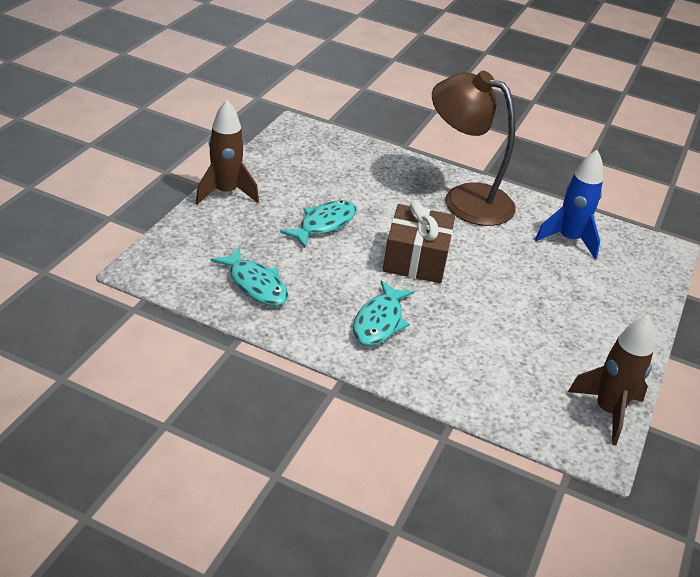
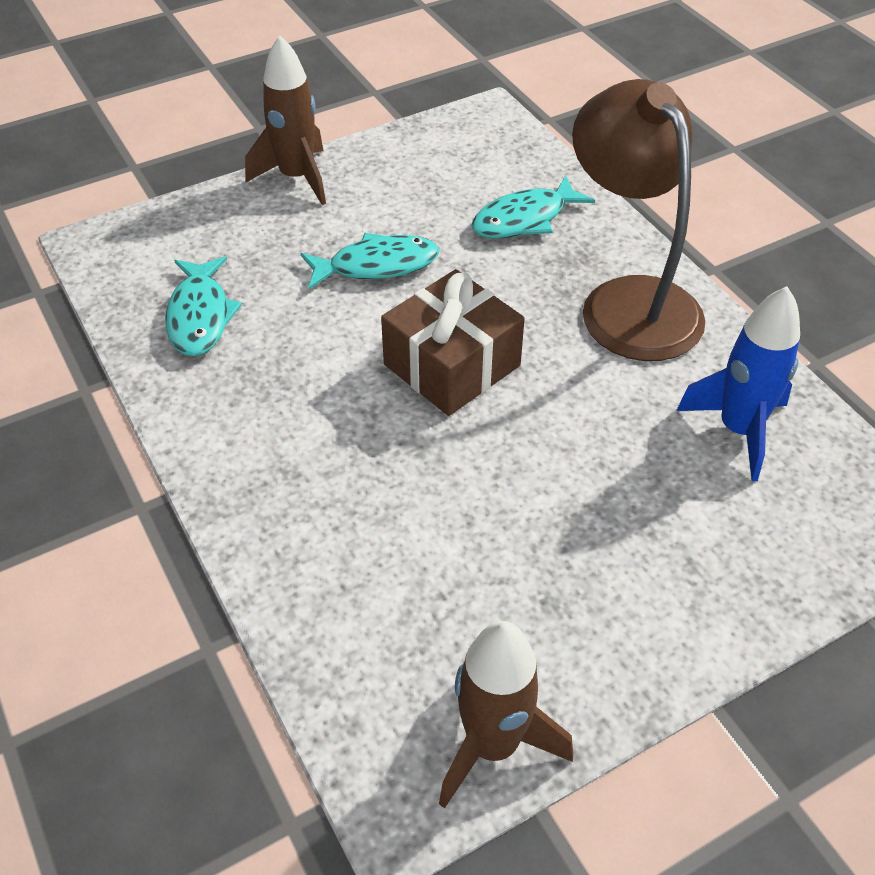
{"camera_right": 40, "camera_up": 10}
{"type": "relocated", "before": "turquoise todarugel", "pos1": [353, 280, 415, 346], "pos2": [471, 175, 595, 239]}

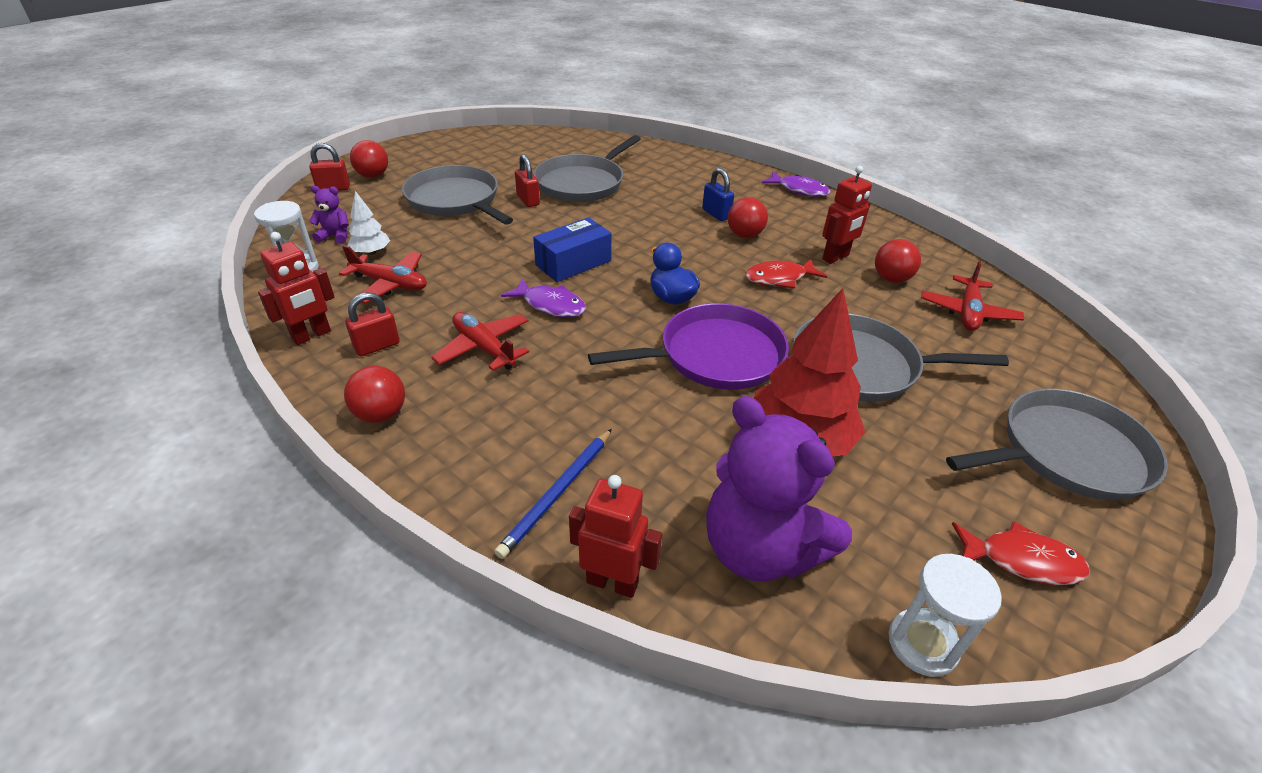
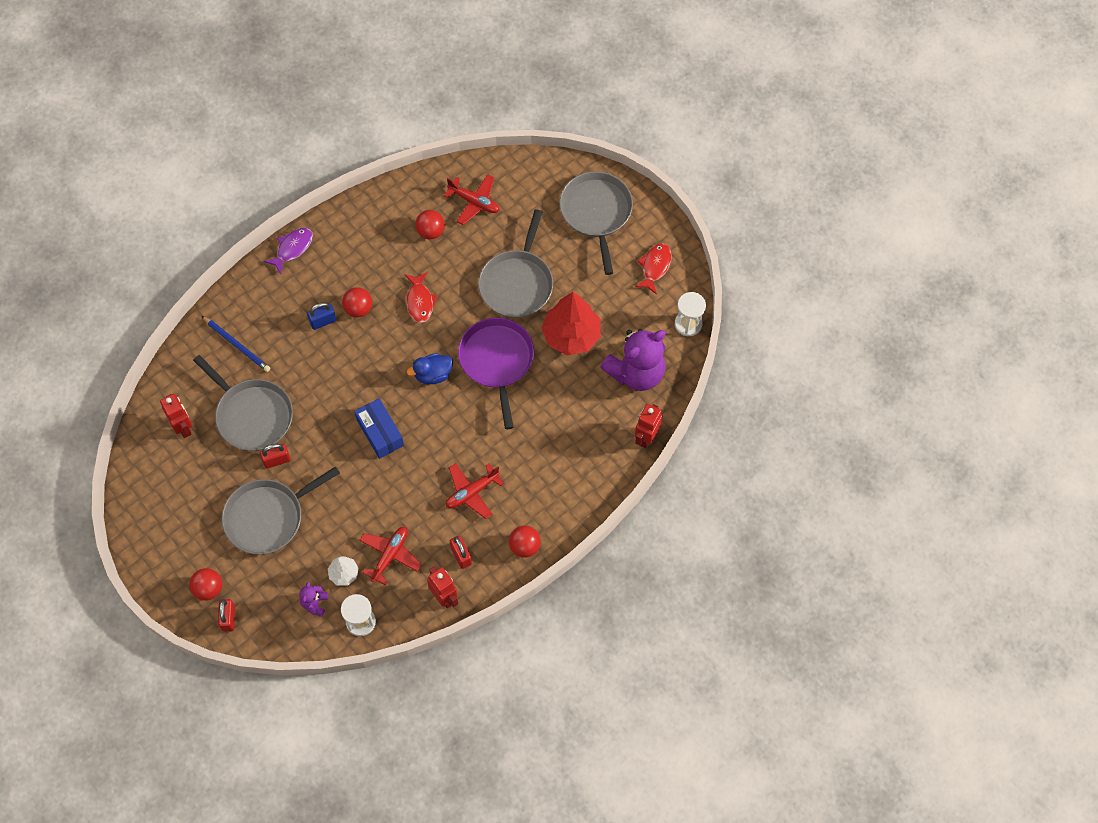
{"camera_right": -80, "camera_up": 25}
{"type": "missing", "before": "purple todarugel", "pos1": [501, 279, 586, 317]}
{"type": "relocated", "before": "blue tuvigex", "pos1": [494, 429, 612, 559], "pos2": [202, 316, 270, 372]}
{"type": "relocated", "before": "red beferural", "pos1": [822, 166, 872, 264], "pos2": [160, 394, 192, 438]}

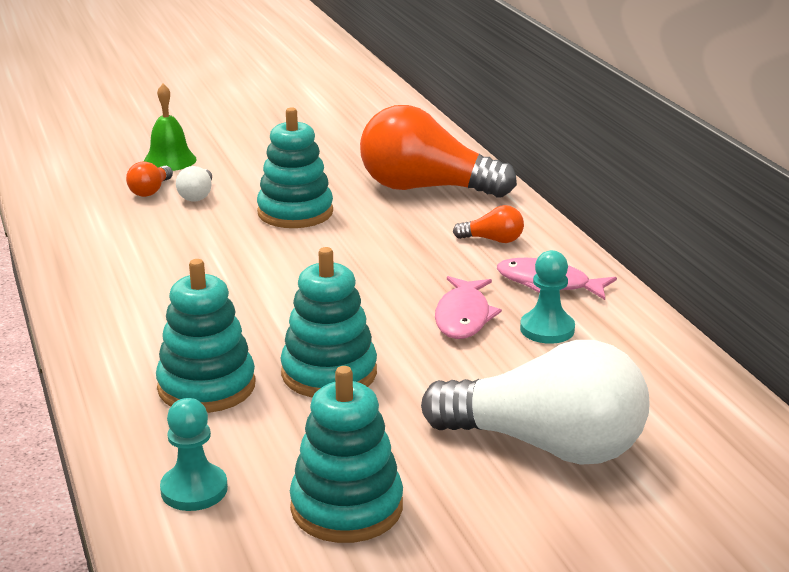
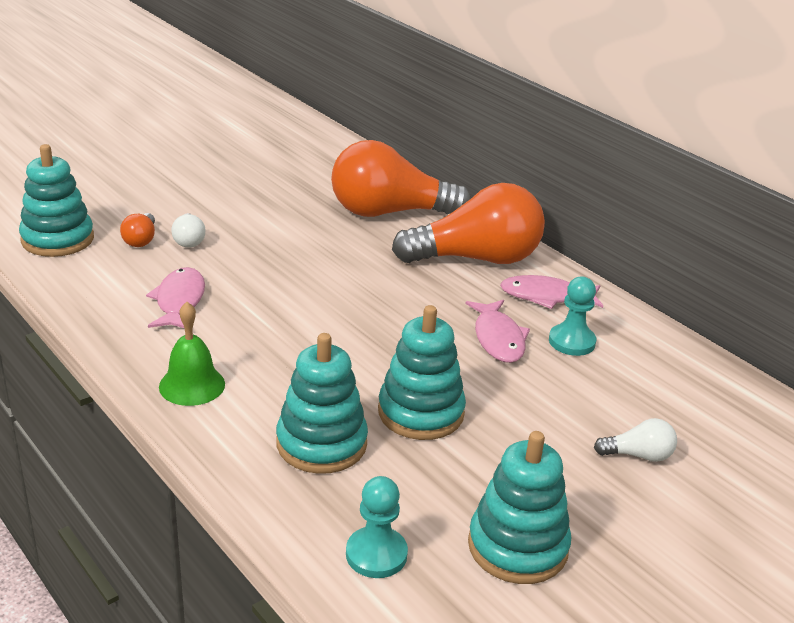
{"camera_right": -20, "camera_up": 5}
{"type": "appeared", "after": "pink todarugel", "pos2": [146, 267, 205, 328]}
{"type": "relocated", "before": "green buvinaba", "pos1": [143, 84, 197, 171], "pos2": [159, 302, 225, 406]}
{"type": "relocated", "before": "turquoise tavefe", "pos1": [257, 107, 333, 228], "pos2": [19, 144, 94, 257]}
{"type": "size", "before": "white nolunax", "pos1": [421, 340, 649, 465], "pos2": [594, 418, 677, 462], "scale": 0.41}
{"type": "size", "before": "orange nolunax", "pos1": [453, 205, 524, 243], "pos2": [392, 183, 545, 264], "scale": 2.43}

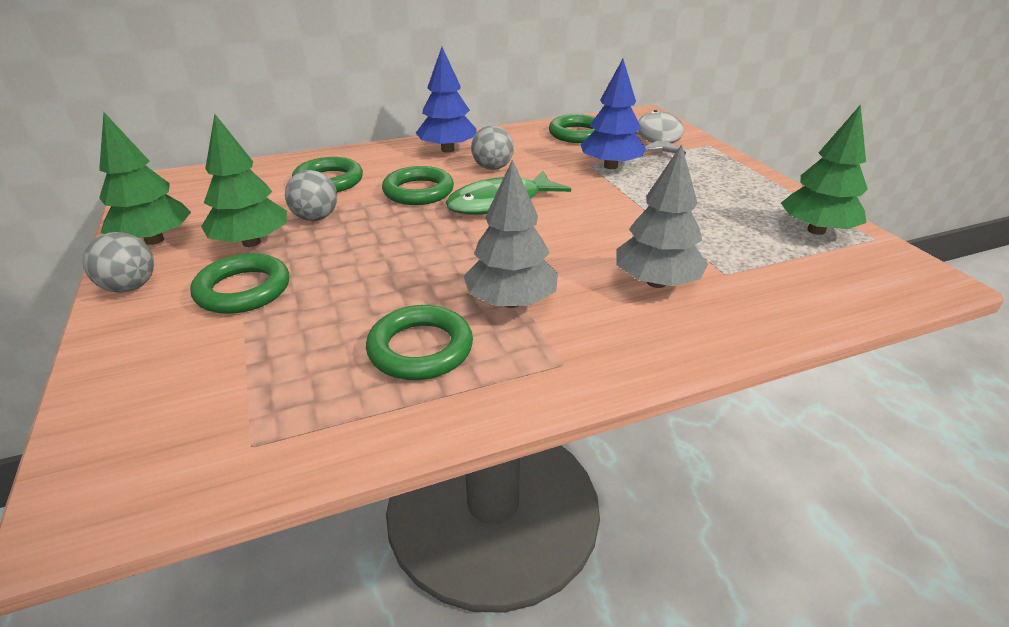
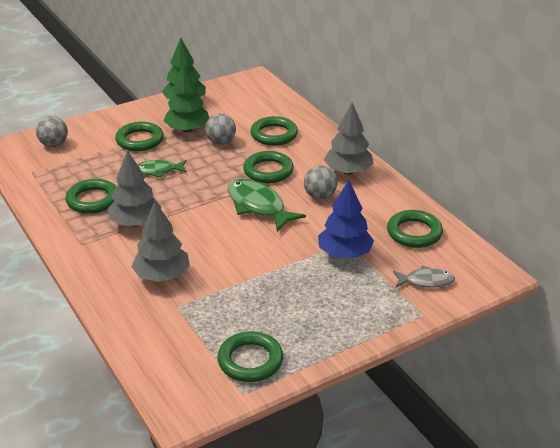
{"camera_right": 80, "camera_up": 0}
{"type": "appeared", "after": "green todarugel", "pos2": [138, 160, 187, 177]}
{"type": "relocated", "before": "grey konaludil", "pos1": [83, 232, 154, 293], "pos2": [36, 116, 68, 147]}
{"type": "exchanged", "before": "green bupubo", "after": "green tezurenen", "pos1": [781, 104, 868, 235], "pos2": [217, 331, 283, 382]}
{"type": "colour", "before": "blue bupubo", "after": "grey bupubo", "pos1": [416, 47, 476, 152], "pos2": [324, 103, 374, 175]}
{"type": "size", "before": "grey todarugel", "pos1": [635, 110, 686, 155], "pos2": [393, 266, 455, 288], "scale": 0.59}

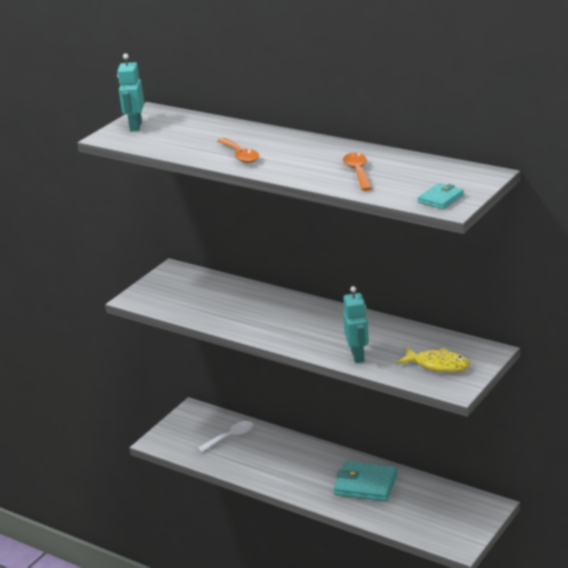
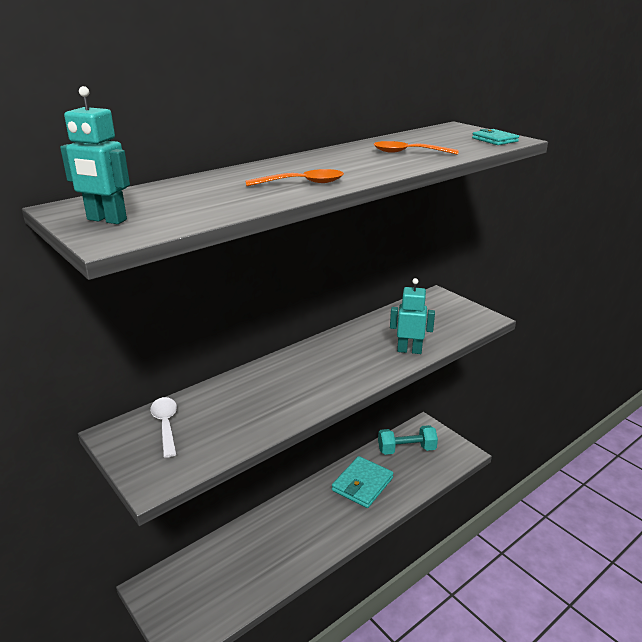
{"camera_right": -75, "camera_up": 0}
{"type": "missing", "before": "yellow todarugel", "pos1": [397, 347, 470, 372]}
{"type": "appeared", "after": "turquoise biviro", "pos2": [378, 425, 438, 455]}
{"type": "relocated", "before": "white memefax", "pos1": [198, 421, 253, 452], "pos2": [150, 397, 177, 458]}

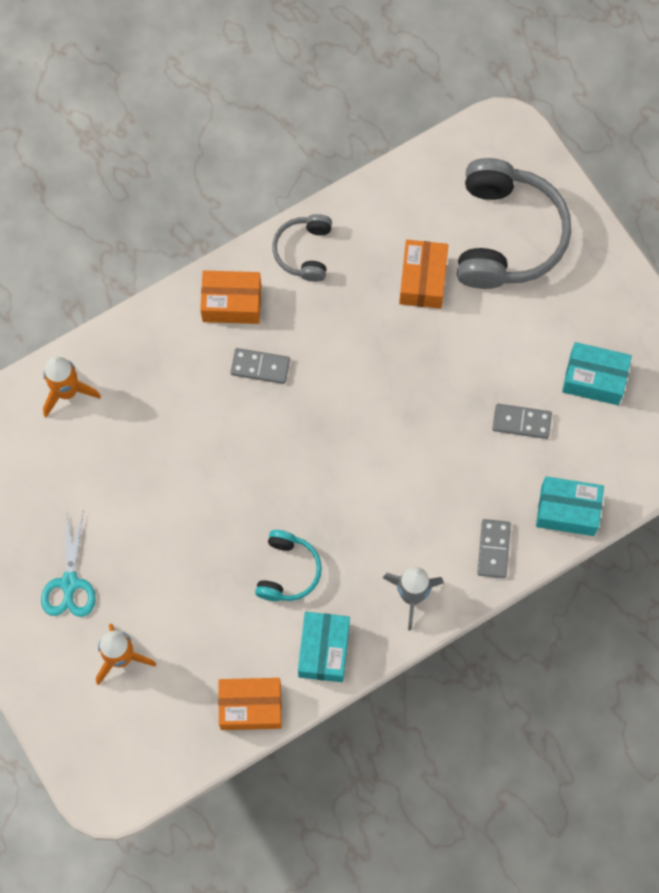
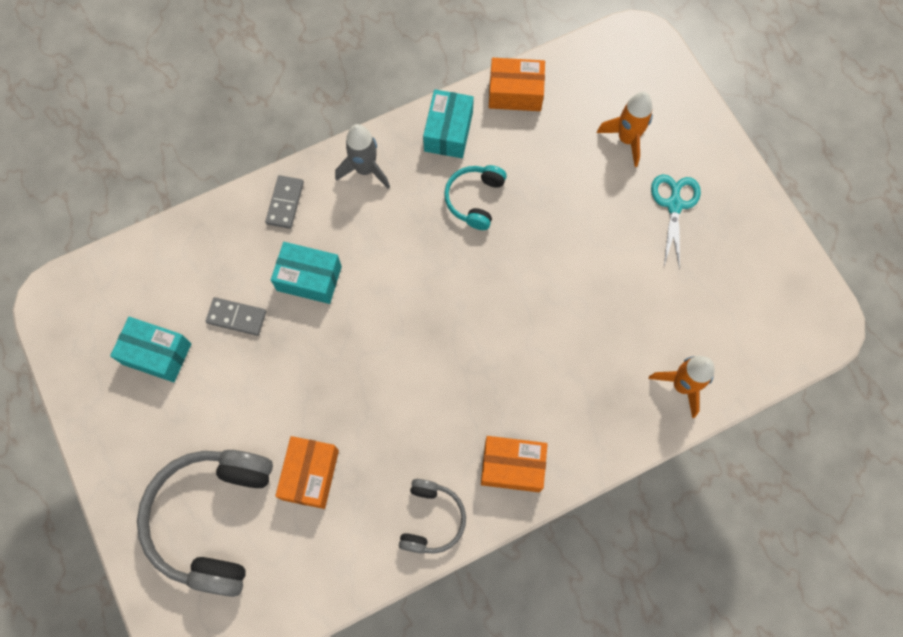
{"camera_right": -175, "camera_up": 0}
{"type": "missing", "before": "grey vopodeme", "pos1": [230, 348, 290, 384]}
{"type": "relocated", "before": "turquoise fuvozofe", "pos1": [536, 476, 604, 536], "pos2": [271, 242, 342, 304]}

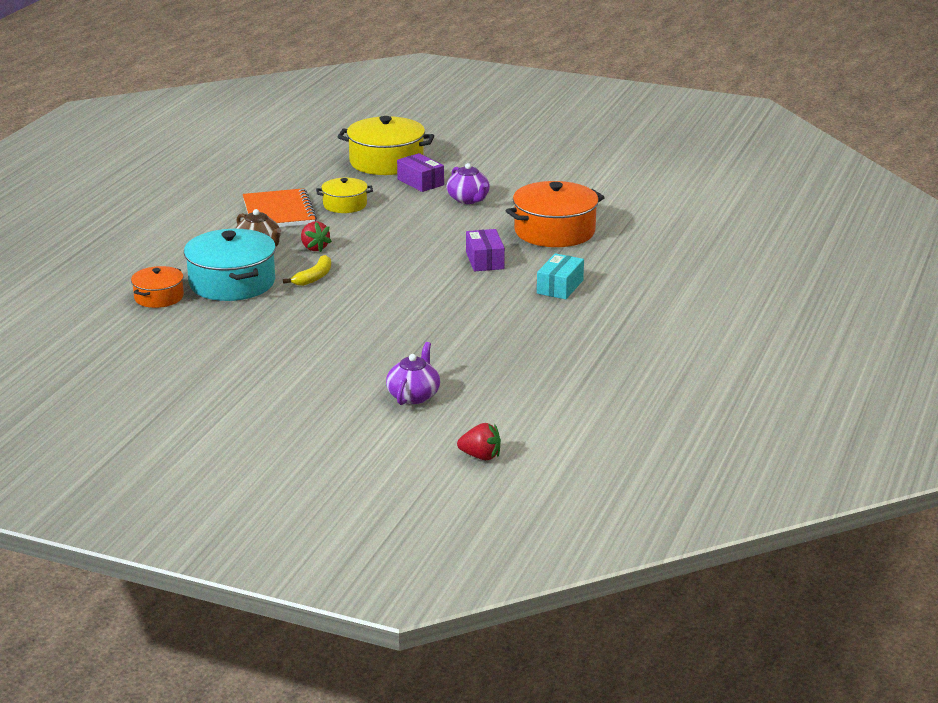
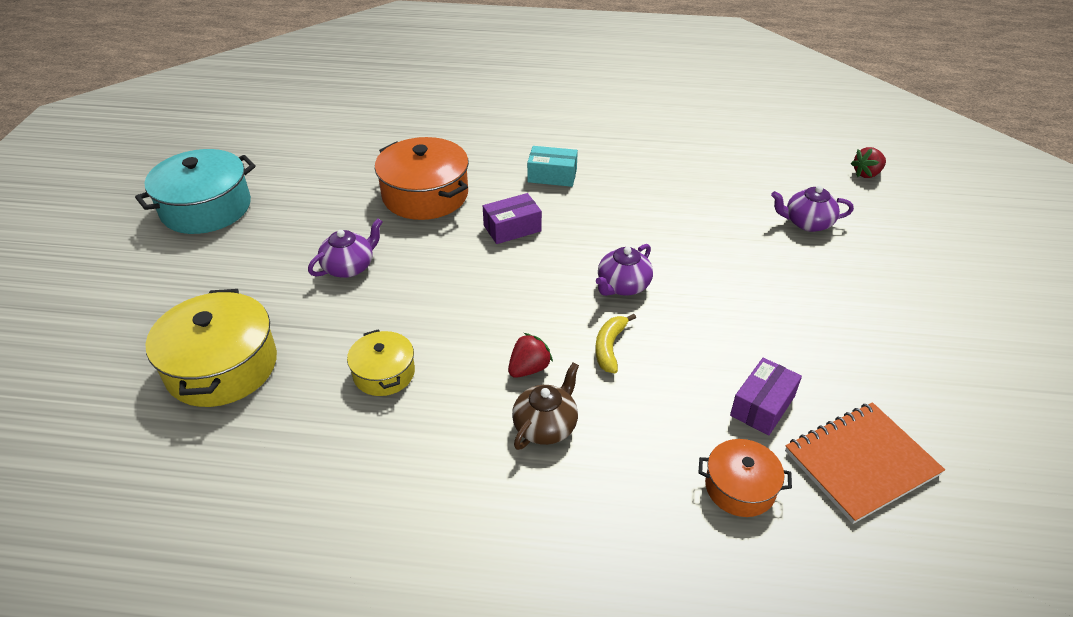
{"camera_right": -105, "camera_up": 15}
{"type": "appeared", "after": "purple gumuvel", "pos2": [596, 244, 653, 296]}
{"type": "relocated", "before": "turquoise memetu", "pos1": [184, 229, 276, 301], "pos2": [135, 149, 256, 234]}
{"type": "relocated", "before": "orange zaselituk", "pos1": [243, 188, 317, 227], "pos2": [785, 402, 945, 524]}
{"type": "relocated", "before": "purple fuvozofe", "pos1": [397, 153, 444, 192], "pos2": [730, 358, 802, 436]}
{"type": "spun", "before": "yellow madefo", "pos1": [283, 255, 331, 286], "pos2": [595, 314, 636, 374], "turn": -90}
{"type": "spun", "before": "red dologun", "pos1": [457, 423, 501, 460], "pos2": [851, 147, 886, 178], "turn": -120}

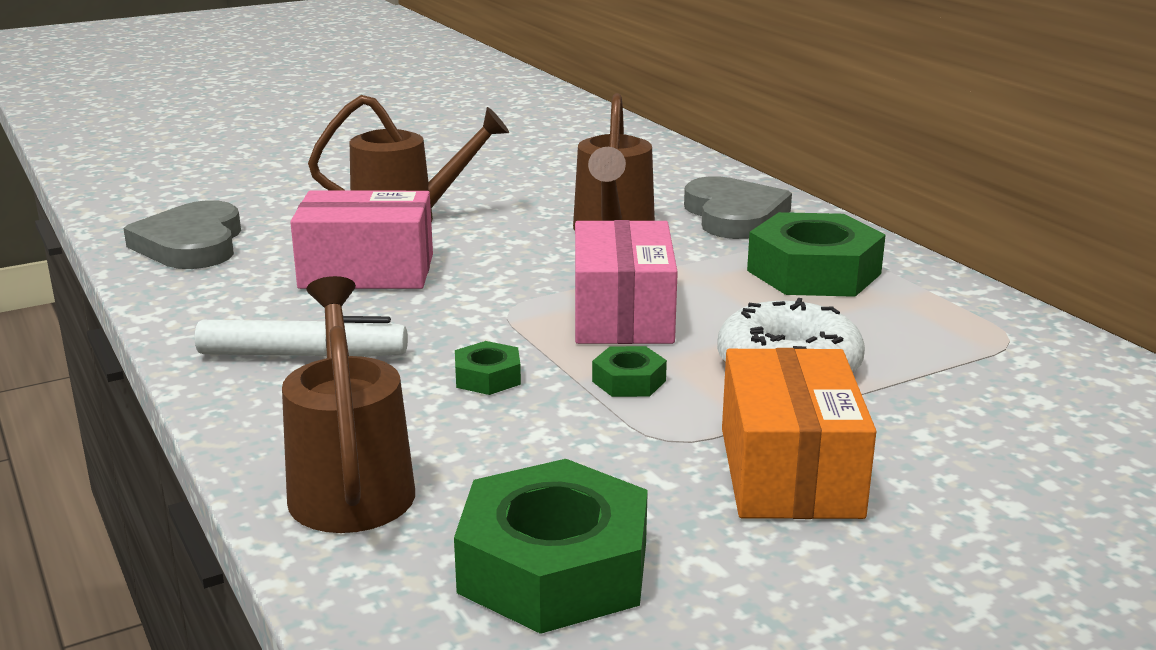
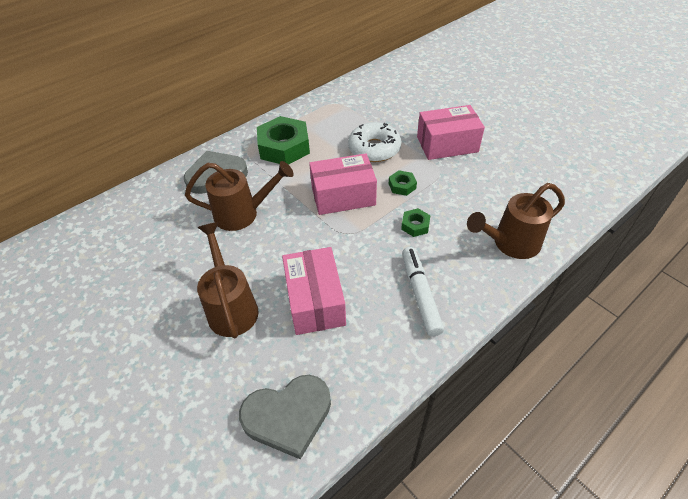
{"camera_right": -100, "camera_up": 25}
{"type": "missing", "before": "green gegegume", "pos1": [454, 459, 648, 634]}
{"type": "colour", "before": "orange fuvozofe", "after": "pink fuvozofe", "pos1": [722, 348, 876, 519], "pos2": [417, 105, 485, 160]}

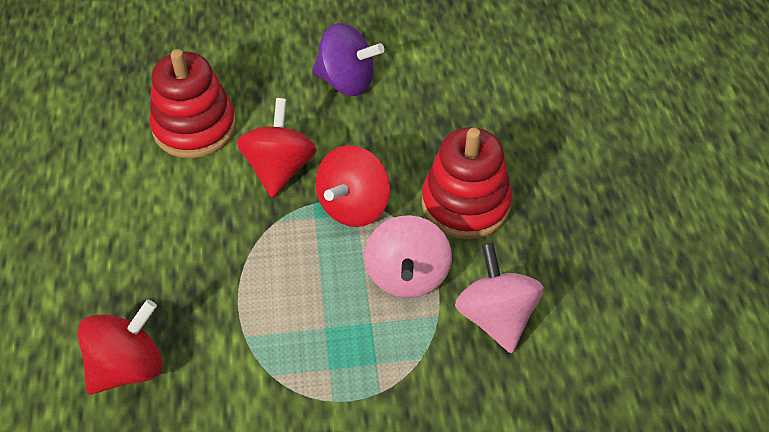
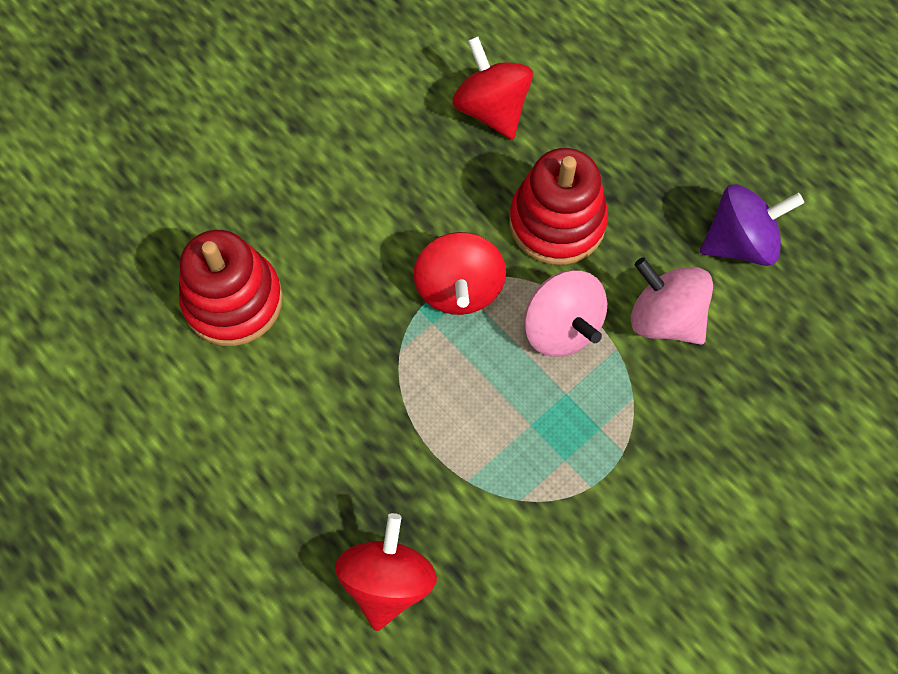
{"camera_right": -35, "camera_up": 15}
{"type": "relocated", "before": "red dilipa", "pos1": [237, 98, 317, 198], "pos2": [453, 37, 533, 140]}
{"type": "relocated", "before": "purple dilipa", "pos1": [312, 23, 384, 96], "pos2": [700, 184, 804, 266]}

